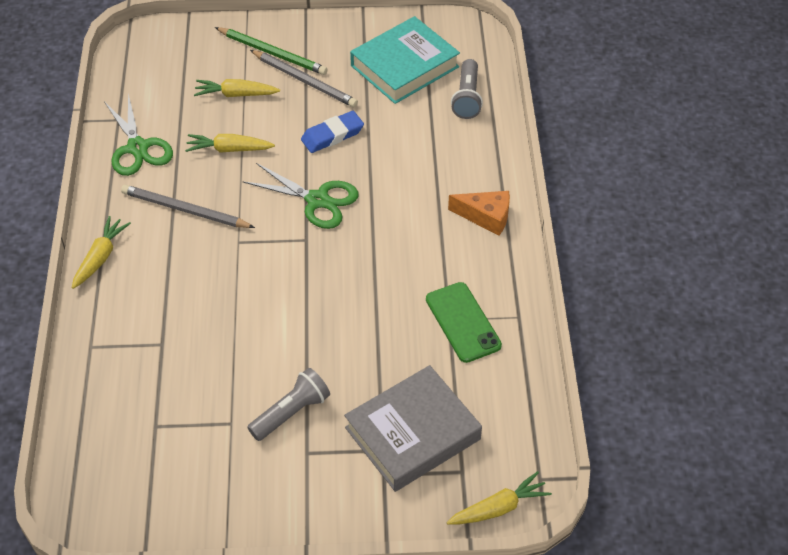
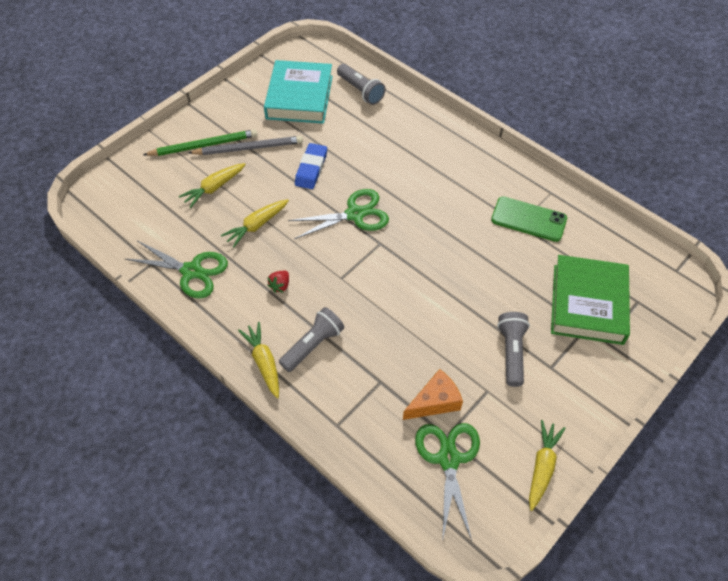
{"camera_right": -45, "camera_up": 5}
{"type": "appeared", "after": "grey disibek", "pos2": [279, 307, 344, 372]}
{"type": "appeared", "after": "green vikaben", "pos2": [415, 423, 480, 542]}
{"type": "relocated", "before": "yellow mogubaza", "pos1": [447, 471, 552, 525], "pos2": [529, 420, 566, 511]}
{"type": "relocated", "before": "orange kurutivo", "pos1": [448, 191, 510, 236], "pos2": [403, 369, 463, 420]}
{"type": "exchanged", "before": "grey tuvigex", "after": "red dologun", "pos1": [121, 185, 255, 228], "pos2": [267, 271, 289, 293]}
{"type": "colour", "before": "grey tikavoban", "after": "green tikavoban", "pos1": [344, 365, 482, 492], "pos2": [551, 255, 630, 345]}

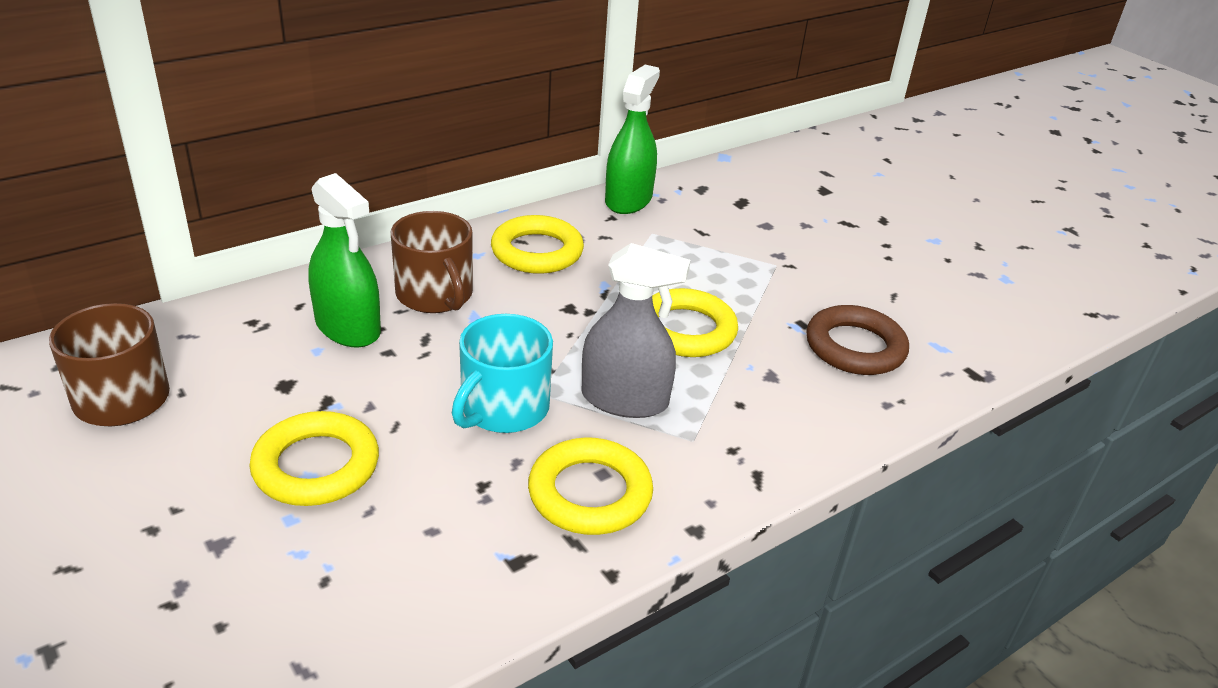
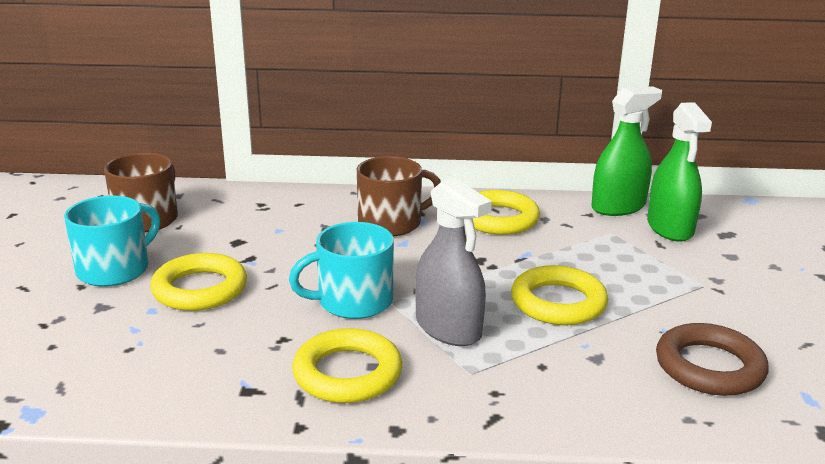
{"camera_right": 40, "camera_up": -10}
{"type": "appeared", "after": "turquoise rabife", "pos2": [64, 195, 160, 287]}
{"type": "relocated", "before": "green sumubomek", "pos1": [308, 173, 381, 348], "pos2": [647, 102, 712, 242]}
{"type": "spun", "before": "brown rabife", "pos1": [391, 211, 473, 313], "pos2": [357, 156, 441, 236], "turn": -120}

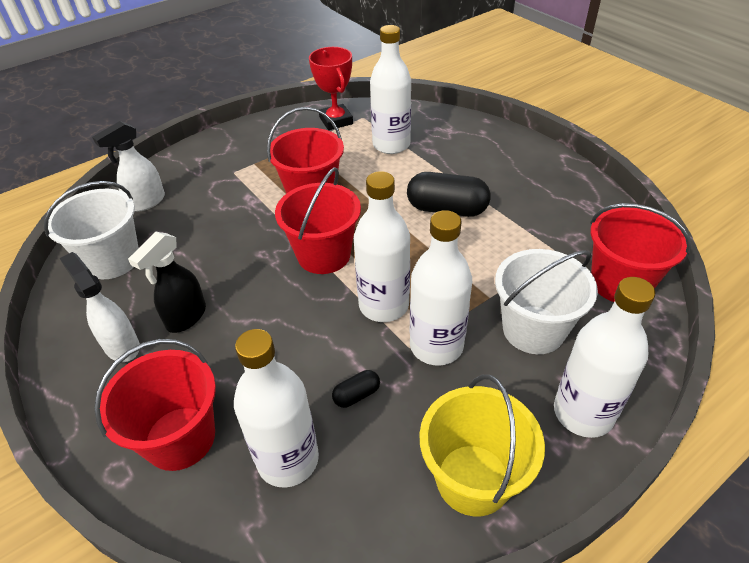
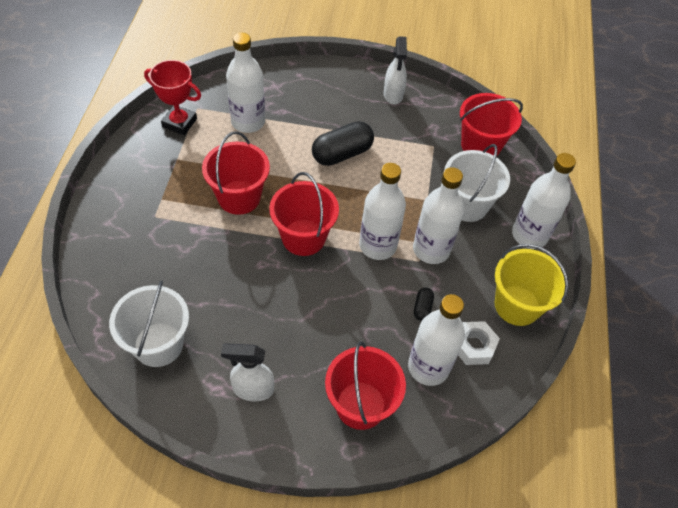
{"camera_right": -50, "camera_up": 10}
{"type": "missing", "before": "black sumubomek", "pos1": [128, 232, 206, 333]}
{"type": "appeared", "after": "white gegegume", "pos2": [458, 321, 500, 365]}
{"type": "relocated", "before": "white sumubomek", "pos1": [92, 121, 165, 212], "pos2": [384, 36, 407, 105]}

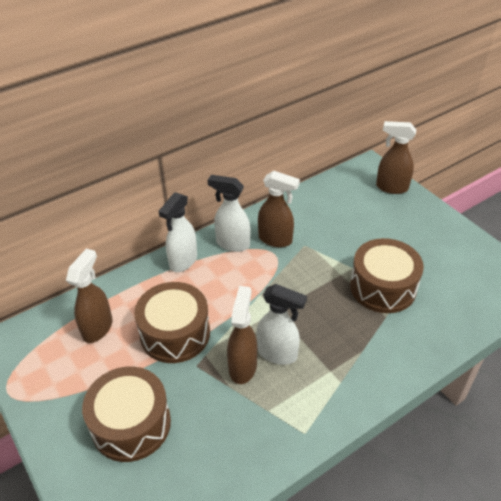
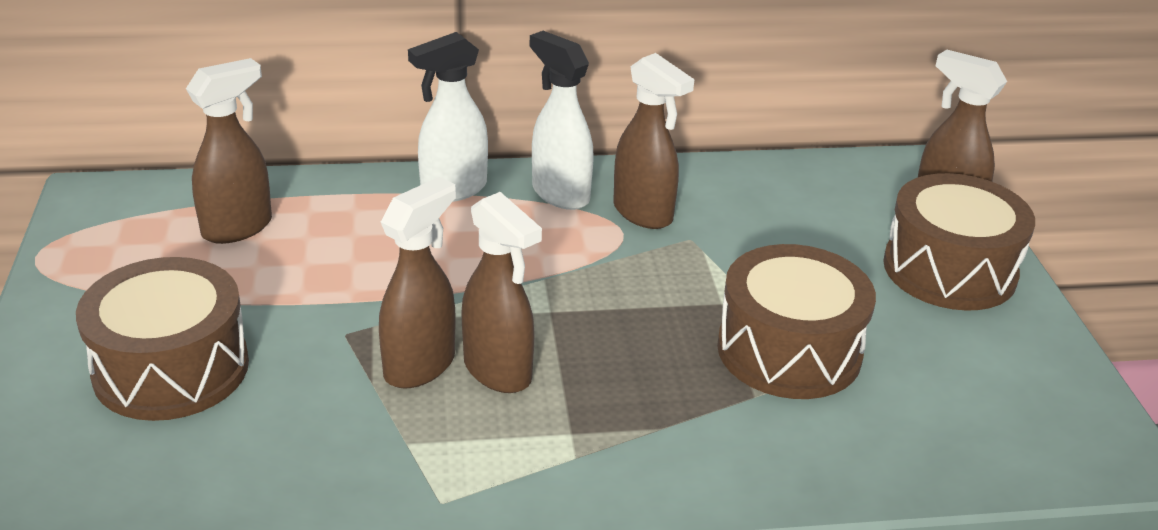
{"camera_right": 25, "camera_up": -10}
{"type": "relocated", "before": "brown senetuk", "pos1": [134, 282, 210, 363], "pos2": [883, 173, 1035, 311]}
{"type": "colour", "before": "white sumubomek", "after": "brown sumubomek", "pos1": [257, 284, 307, 365], "pos2": [461, 192, 542, 393]}

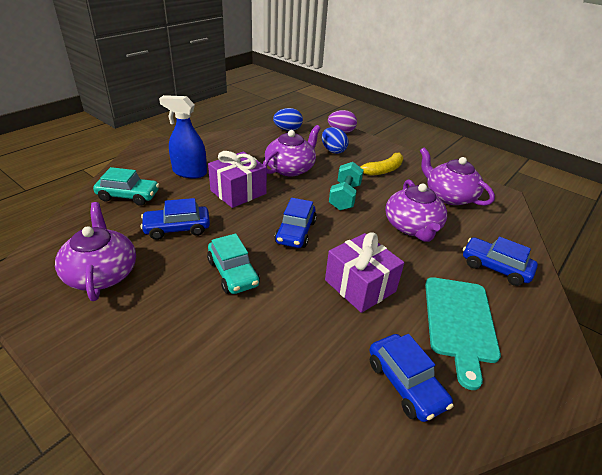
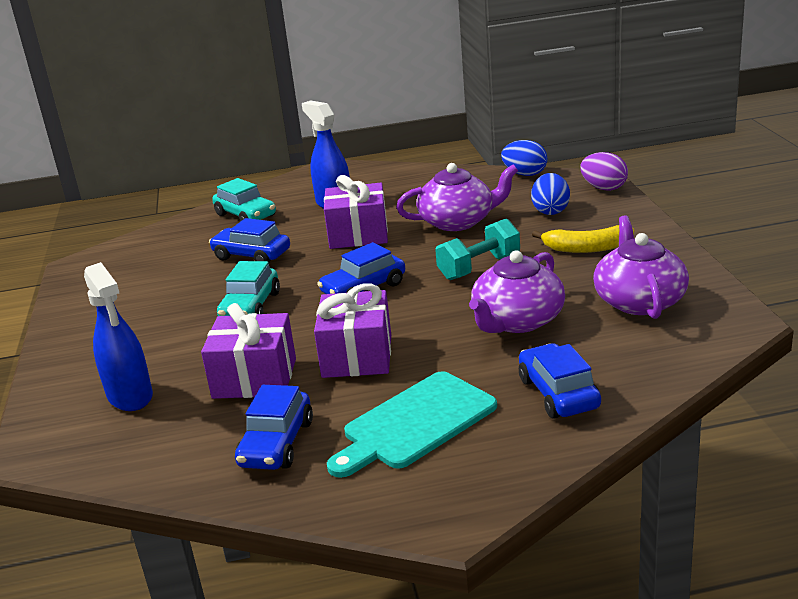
{"camera_right": 45, "camera_up": -10}
{"type": "missing", "before": "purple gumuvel", "pos1": [55, 202, 136, 301]}
{"type": "appeared", "after": "blue sumubomek", "pos2": [84, 262, 153, 411]}
{"type": "appeared", "after": "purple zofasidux", "pos2": [201, 303, 296, 399]}

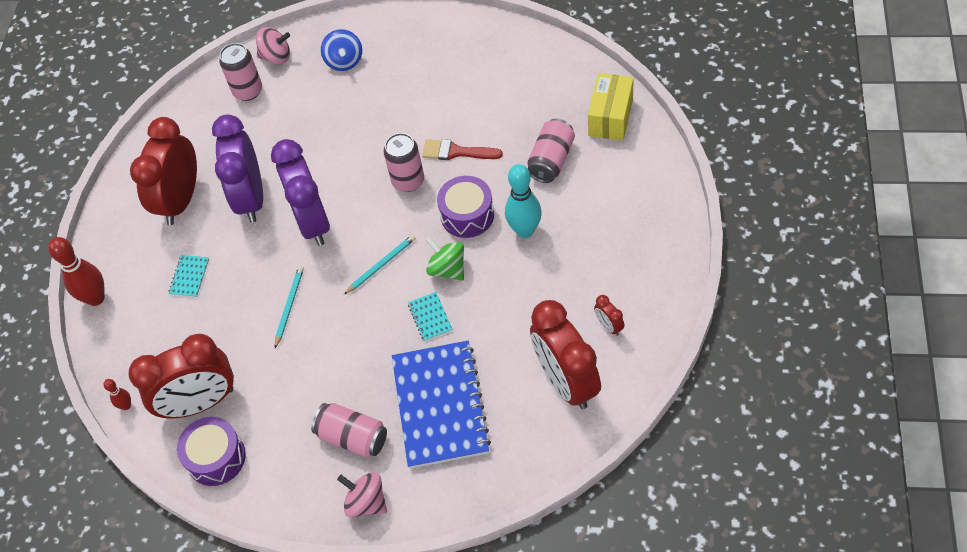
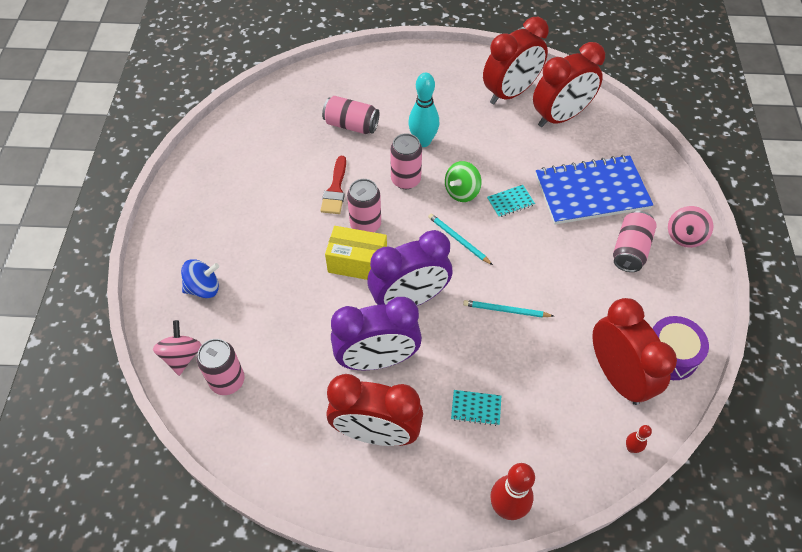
{"camera_right": -100, "camera_up": 0}
{"type": "relocated", "before": "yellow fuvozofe", "pos1": [588, 73, 634, 141], "pos2": [325, 226, 387, 280]}
{"type": "exchanged", "before": "purple senetuk", "after": "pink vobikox", "pos1": [437, 176, 494, 238], "pos2": [390, 133, 422, 189]}
{"type": "size", "before": "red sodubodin", "pos1": [594, 295, 625, 336], "pos2": [483, 17, 549, 104], "scale": 2.5}

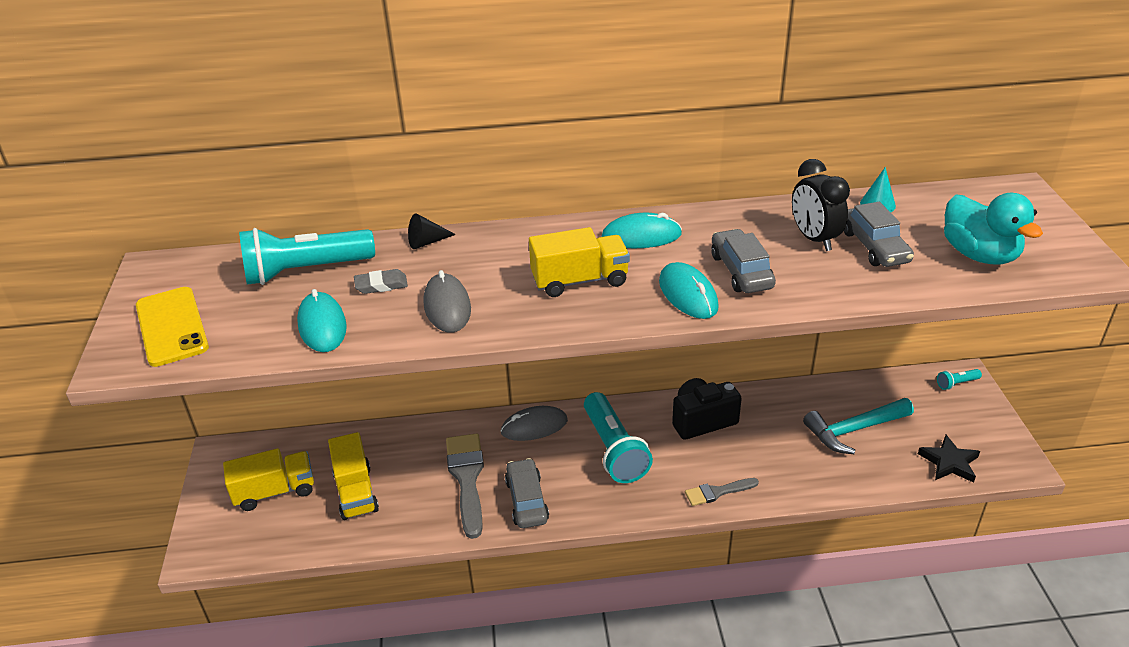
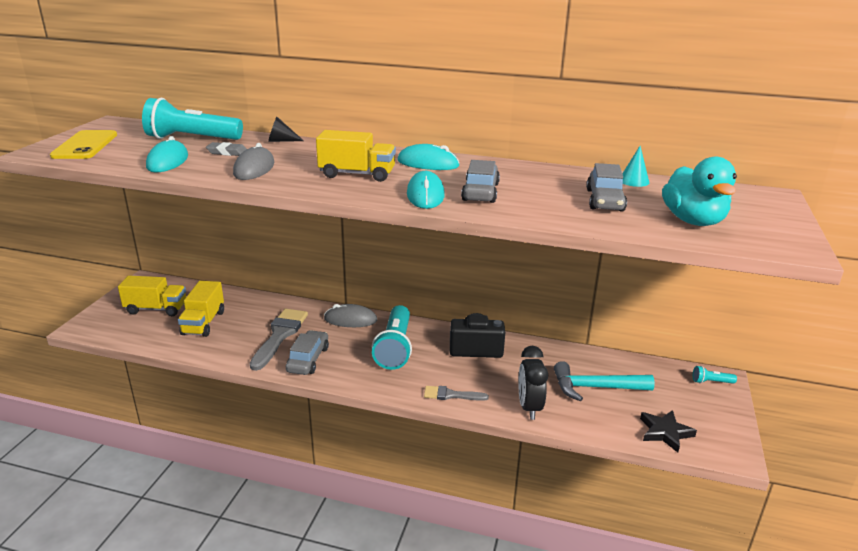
{"camera_right": 20, "camera_up": -10}
{"type": "relocated", "before": "black sodubodin", "pos1": [792, 159, 850, 251], "pos2": [518, 346, 548, 420]}

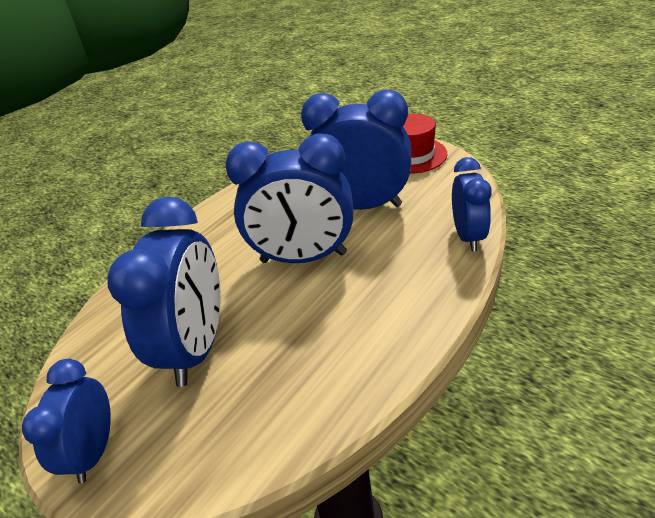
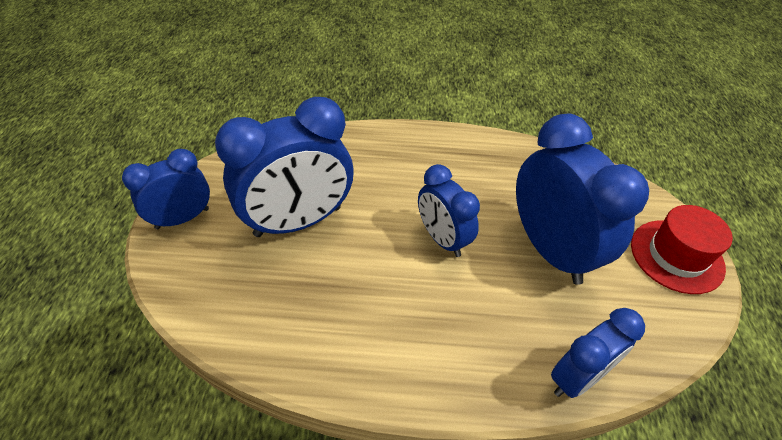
{"camera_right": 50, "camera_up": 10}
{"type": "size", "before": "blue sodubodin", "pos1": [226, 133, 353, 263], "pos2": [418, 164, 480, 257], "scale": 0.59}

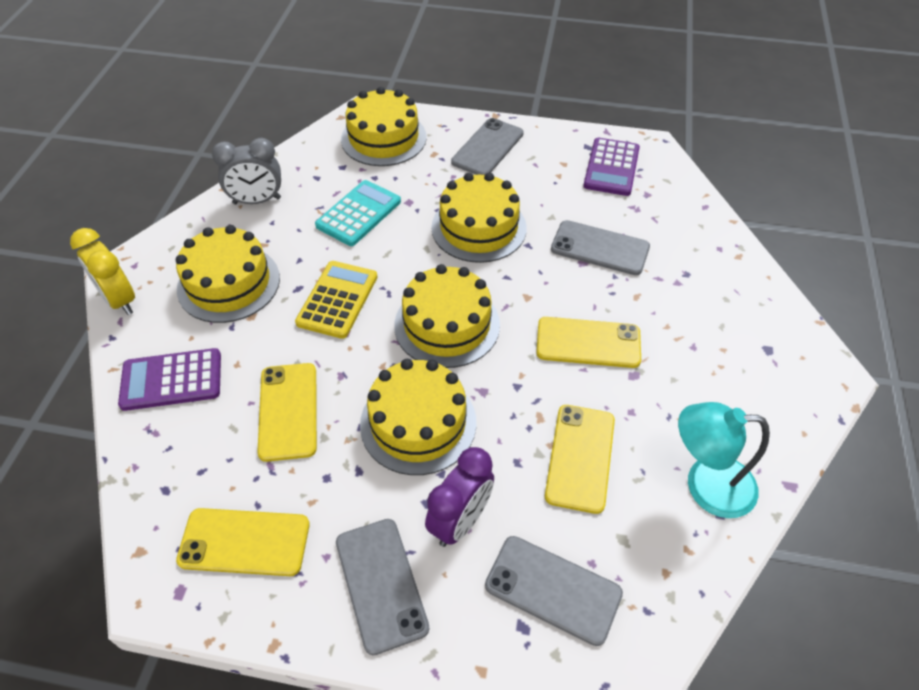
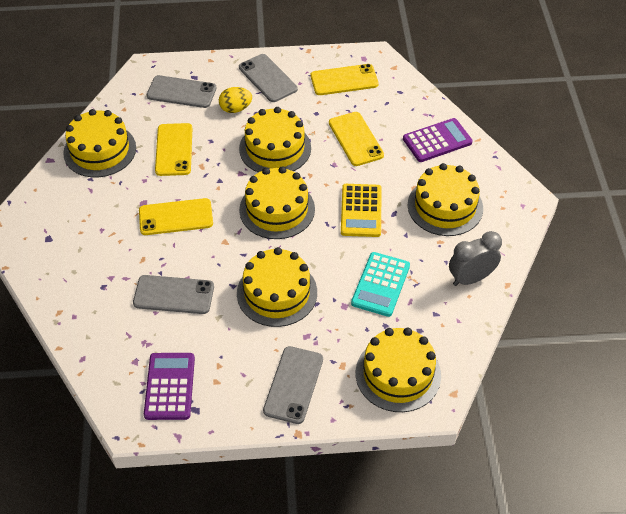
{"camera_right": 165, "camera_up": 0}
{"type": "missing", "before": "yellow sodubodin", "pos1": [70, 228, 135, 315]}
{"type": "exchanged", "before": "purple sodubodin", "after": "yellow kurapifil", "pos1": [425, 447, 494, 547], "pos2": [219, 87, 252, 113]}
{"type": "exchanged", "before": "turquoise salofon", "after": "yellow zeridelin", "pos1": [678, 402, 770, 518], "pos2": [63, 109, 136, 177]}

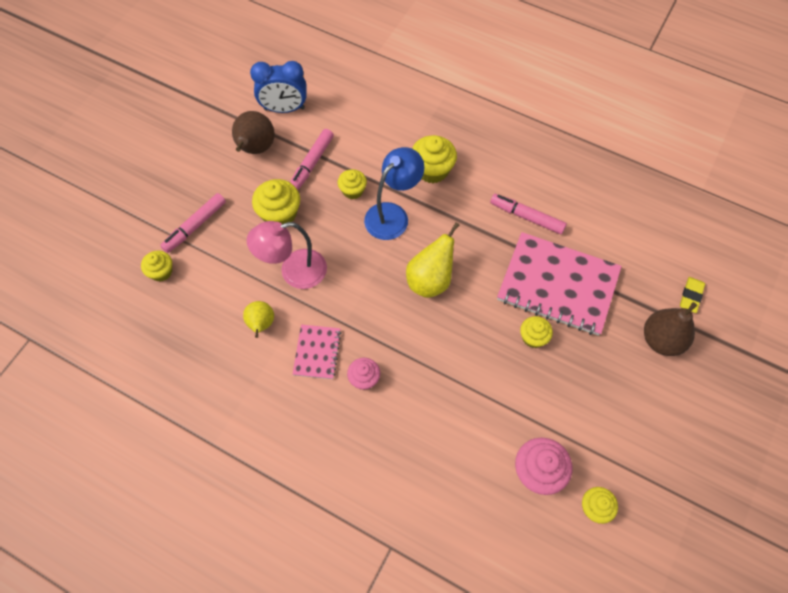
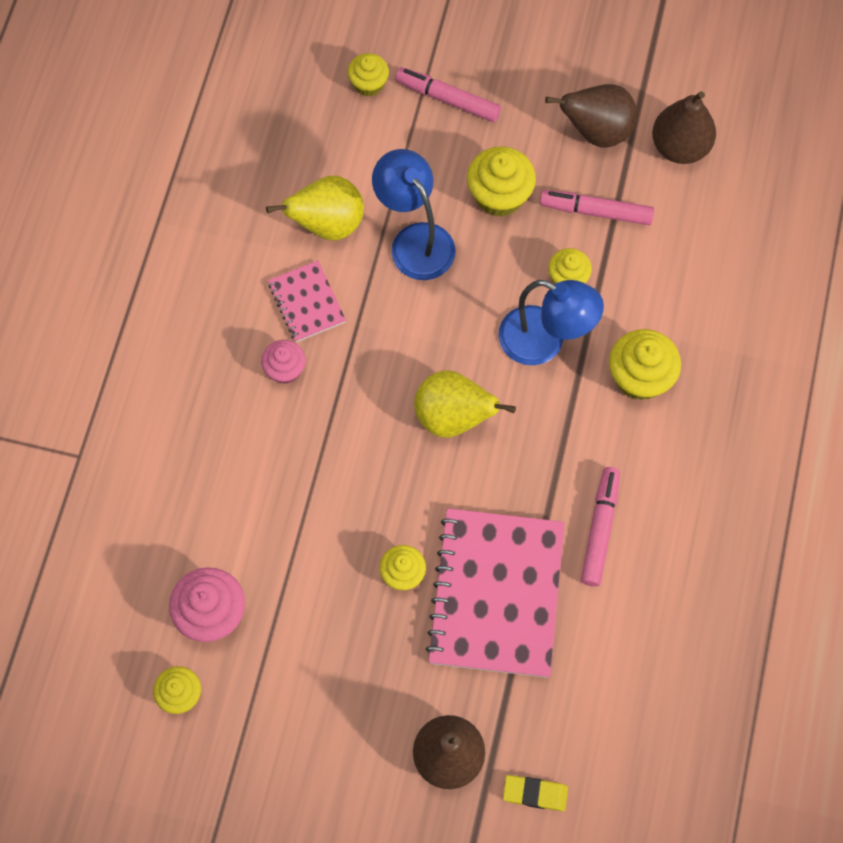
{"camera_right": 75, "camera_up": 5}
{"type": "exchanged", "before": "blue sodubodin", "after": "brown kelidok", "pos1": [250, 61, 307, 113], "pos2": [652, 91, 716, 164]}
{"type": "colour", "before": "pink salofon", "after": "blue salofon", "pos1": [247, 221, 327, 289], "pos2": [372, 149, 456, 280]}
{"type": "spun", "before": "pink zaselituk", "pos1": [292, 325, 341, 379], "pos2": [268, 260, 346, 342], "turn": 75}
{"type": "size", "before": "yellow kelidok", "pos1": [243, 301, 274, 338], "pos2": [266, 176, 364, 241], "scale": 1.55}

